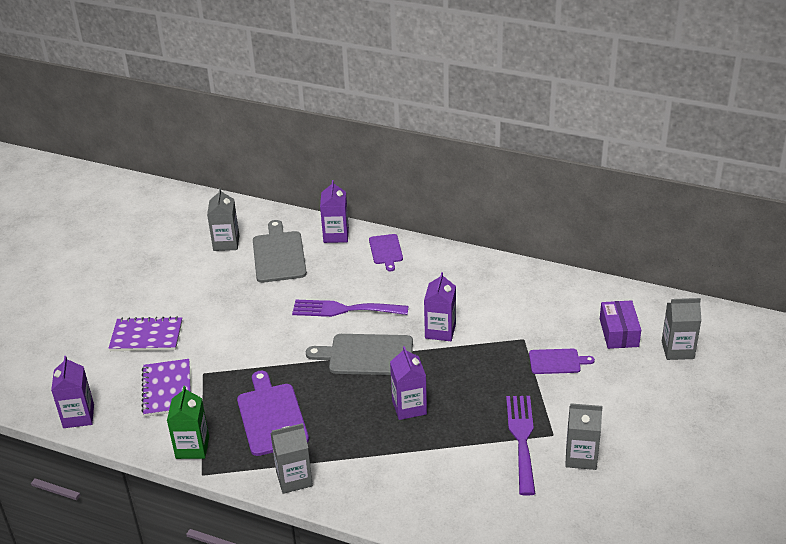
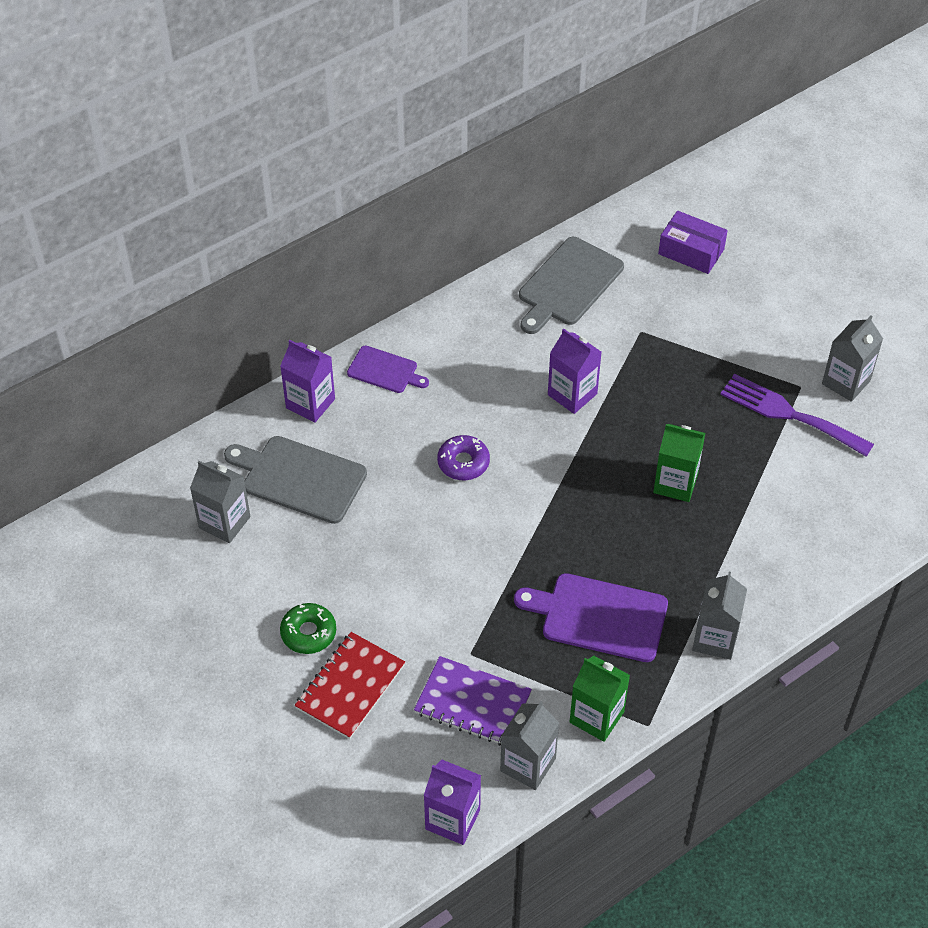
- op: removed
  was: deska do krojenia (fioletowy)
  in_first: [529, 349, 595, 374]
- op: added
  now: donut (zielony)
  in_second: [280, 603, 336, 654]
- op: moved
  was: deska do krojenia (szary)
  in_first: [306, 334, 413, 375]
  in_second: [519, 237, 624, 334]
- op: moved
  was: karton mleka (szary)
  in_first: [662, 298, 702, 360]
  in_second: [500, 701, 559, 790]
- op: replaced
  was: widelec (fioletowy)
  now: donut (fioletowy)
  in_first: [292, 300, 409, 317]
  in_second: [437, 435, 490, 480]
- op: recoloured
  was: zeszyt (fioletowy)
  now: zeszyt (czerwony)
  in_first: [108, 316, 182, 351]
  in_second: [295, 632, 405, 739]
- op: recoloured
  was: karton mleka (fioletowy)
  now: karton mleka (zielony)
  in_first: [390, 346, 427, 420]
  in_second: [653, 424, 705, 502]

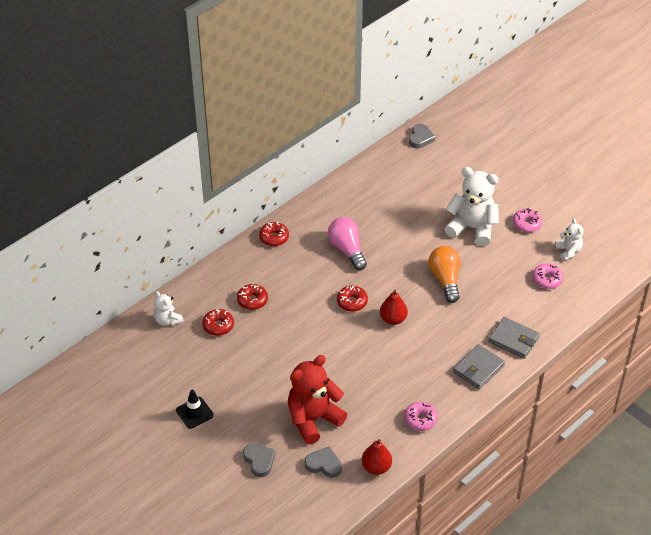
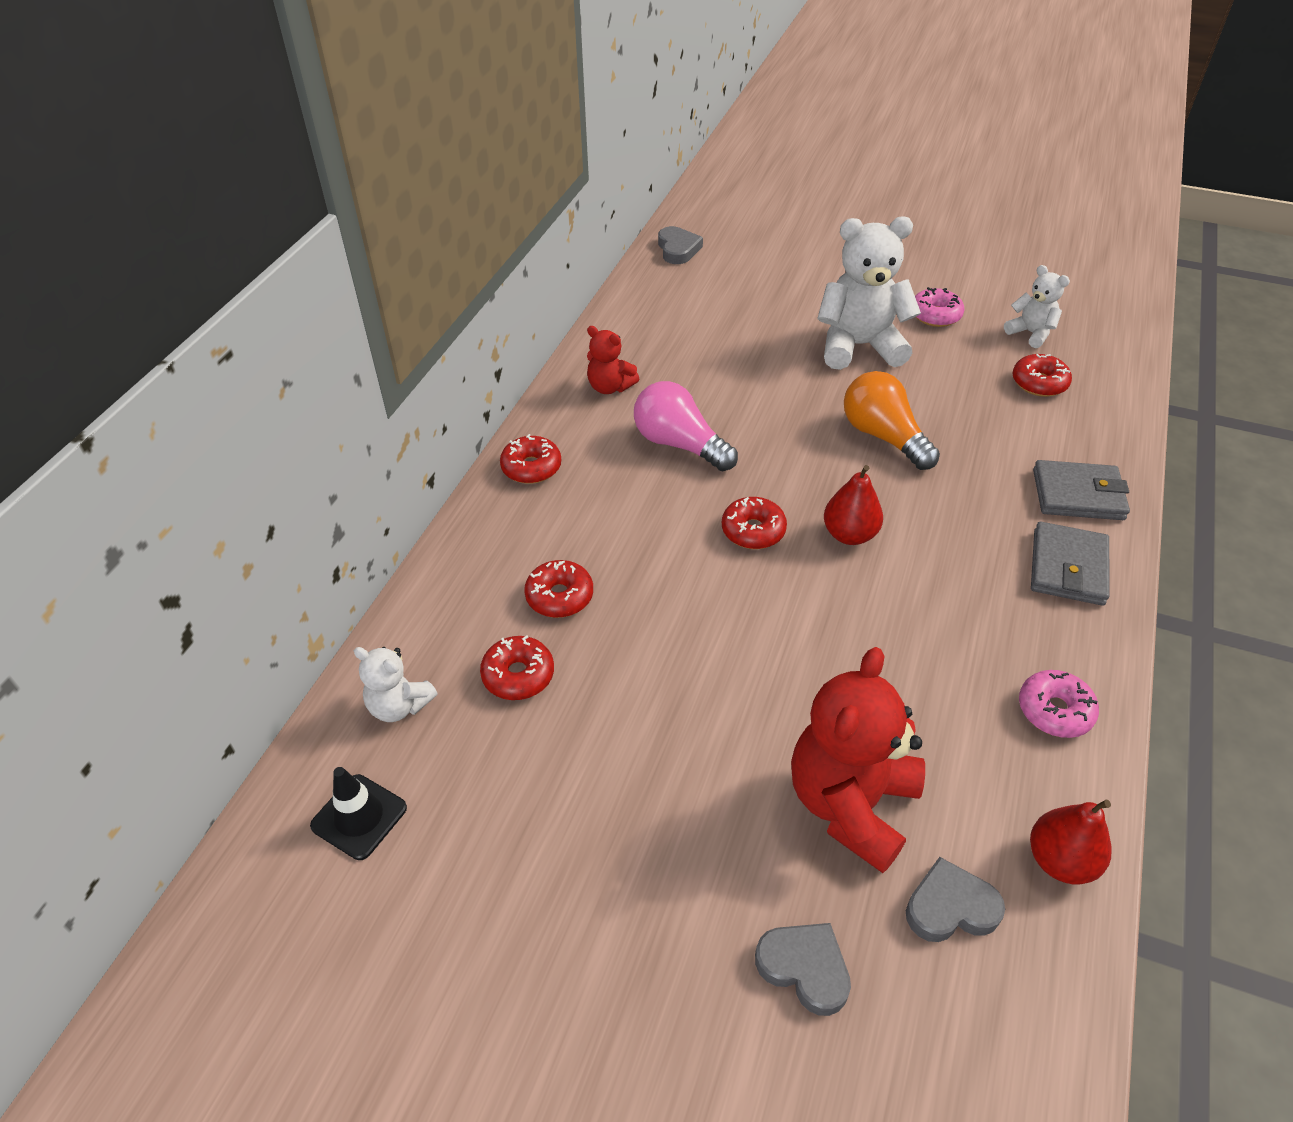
- op: added
  now: miś (czerwony)
  in_second: [587, 326, 639, 394]
- op: moved
  was: pachołek (czarny)
  in_first: [176, 390, 214, 429]
  in_second: [310, 767, 407, 860]
- op: recoloured
  was: donut (różowy)
  now: donut (czerwony)
  in_first: [532, 263, 563, 289]
  in_second: [1012, 354, 1072, 397]

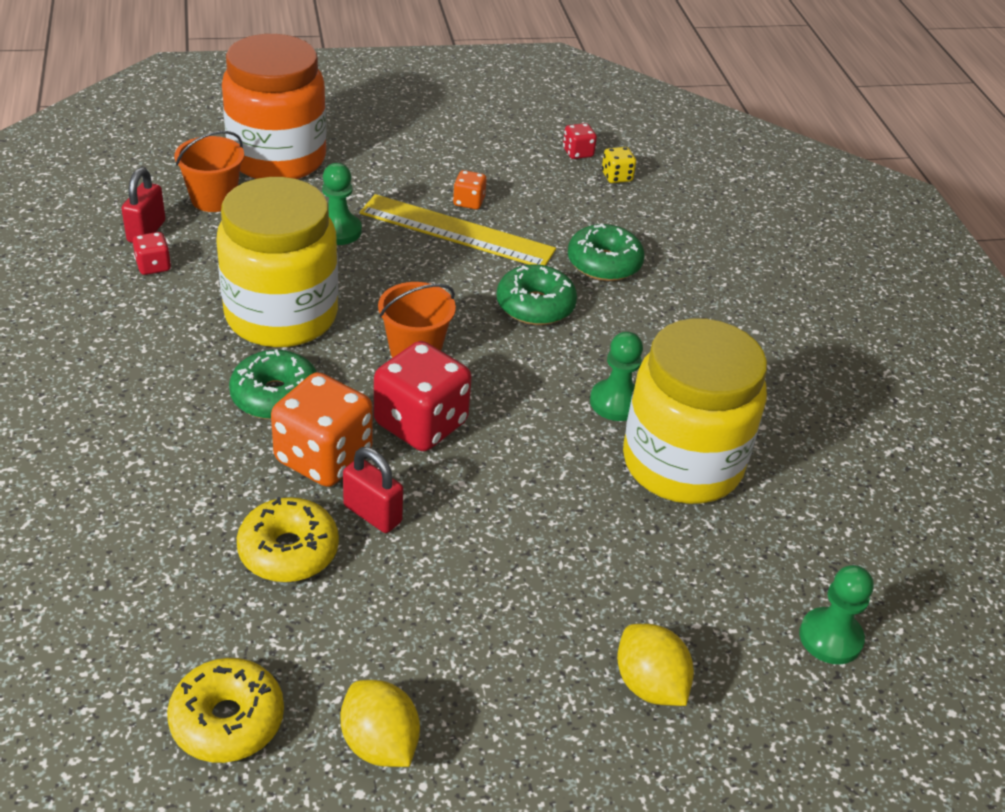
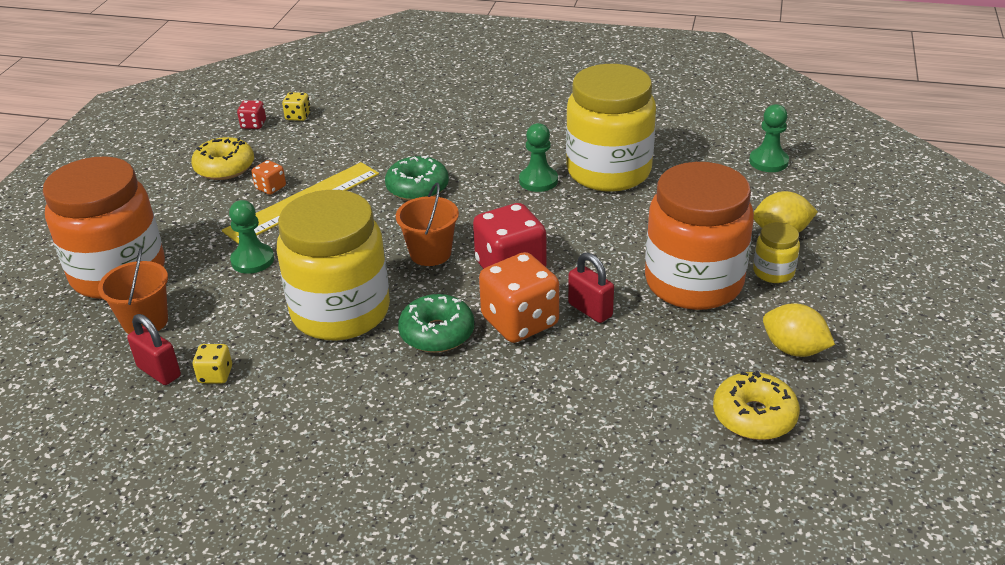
- op: removed
  was: donut (zielony)
  in_first: [568, 223, 644, 281]
- op: added
  now: słoik (pomarańczowy)
  in_second: [645, 162, 754, 310]
- op: added
  now: słoik (żółty)
  in_second: [753, 222, 800, 283]
- op: moved
  was: donut (żółty)
  in_first: [237, 497, 339, 582]
  in_second: [191, 137, 254, 180]
- op: recoloured
  was: kostka do gry (czerwony)
  now: kostka do gry (żółty)
  in_first: [133, 232, 171, 275]
  in_second: [193, 344, 232, 383]
- op: turned
  was: cytryna (żółty)
  in_first: [340, 680, 420, 767]
  in_second: [763, 303, 835, 357]
  clockwise: 45
- op: turned
  was: kłódka (czerwony)
  in_first: [343, 447, 403, 533]
  in_second: [568, 252, 614, 323]
  clockwise: 75

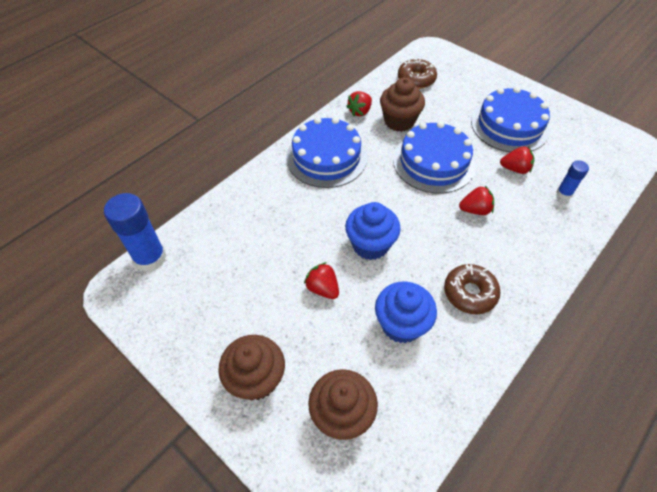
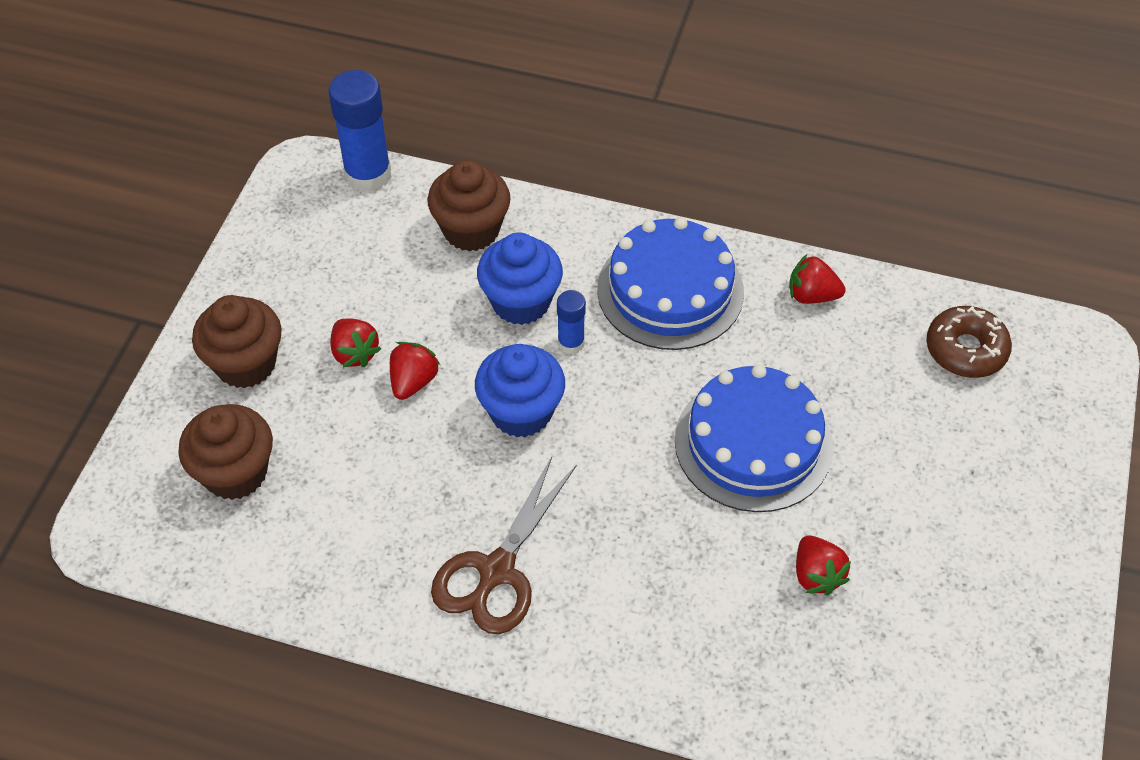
- op: removed
  was: tort (niebieski)
  in_first: [471, 87, 550, 152]
- op: moved
  was: muffinka (niebieski)
  in_first: [375, 281, 437, 343]
  in_second: [477, 233, 563, 325]
- op: moved
  was: muffinka (brązowy)
  in_first: [380, 77, 425, 132]
  in_second: [427, 160, 510, 251]
- op: moved
  was: truskawka (czerwony)
  in_first: [459, 186, 494, 215]
  in_second: [330, 319, 381, 368]
- op: moved
  was: klej w sztyfcie (niebieski)
  in_first: [556, 160, 589, 199]
  in_second: [557, 290, 586, 354]
- op: replaced
  was: donut (brązowy)
  now: nożyczki (brązowy)
  in_first: [444, 264, 501, 314]
  in_second: [431, 457, 577, 634]

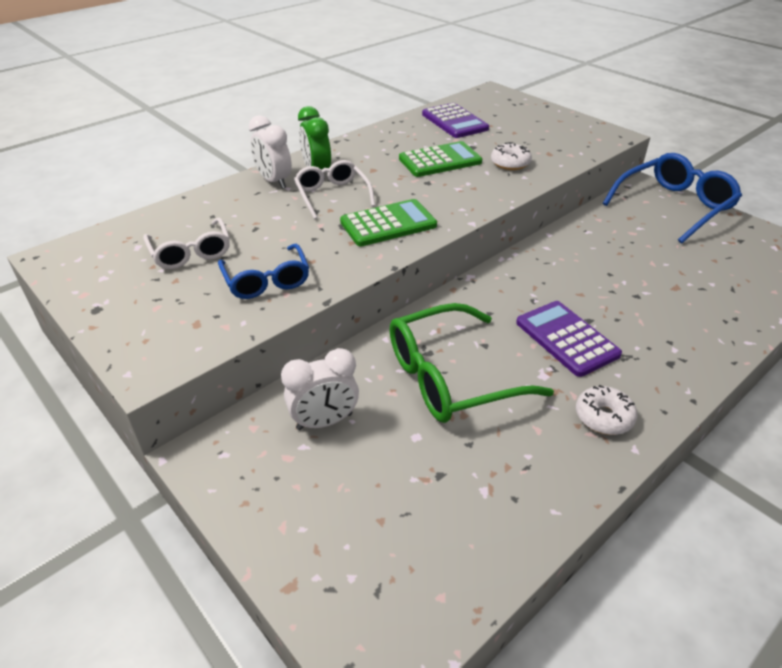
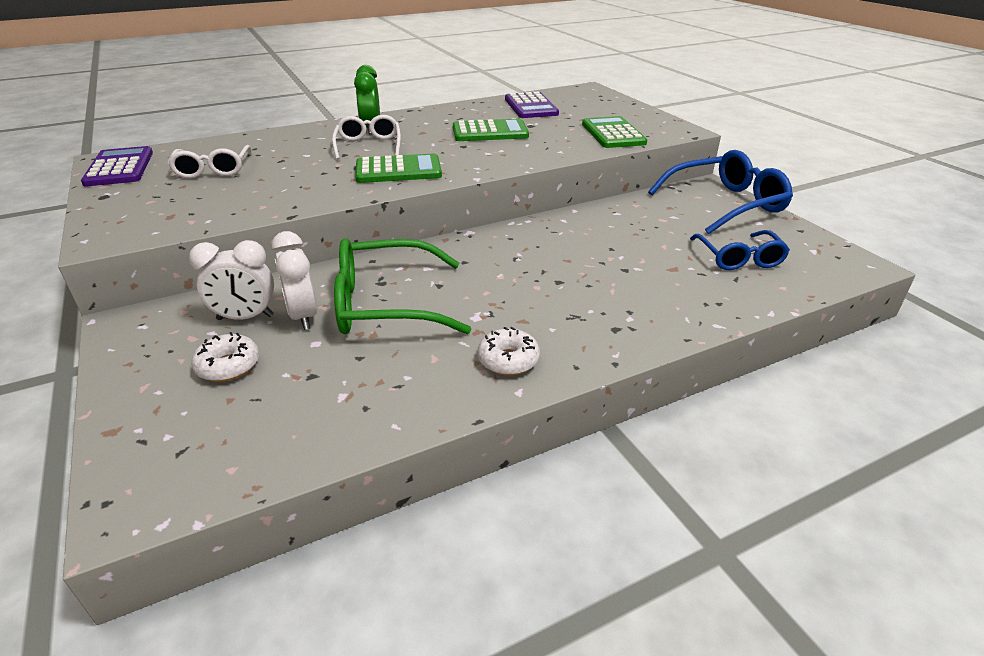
- op: added
  now: kalkulator (zielony)
  in_second: [582, 116, 647, 148]
- op: moved
  was: okulary (niebieski)
  in_first: [218, 244, 309, 299]
  in_second: [690, 230, 790, 270]
- op: moved
  was: budzik (biały)
  in_first: [249, 115, 292, 189]
  in_second: [271, 231, 317, 330]
- op: moved
  was: donut (biały)
  in_first: [491, 142, 532, 170]
  in_second: [191, 332, 259, 382]
- op: moved
  was: kalkulator (fioletowy)
  in_first: [516, 301, 622, 377]
  in_second: [81, 146, 153, 187]

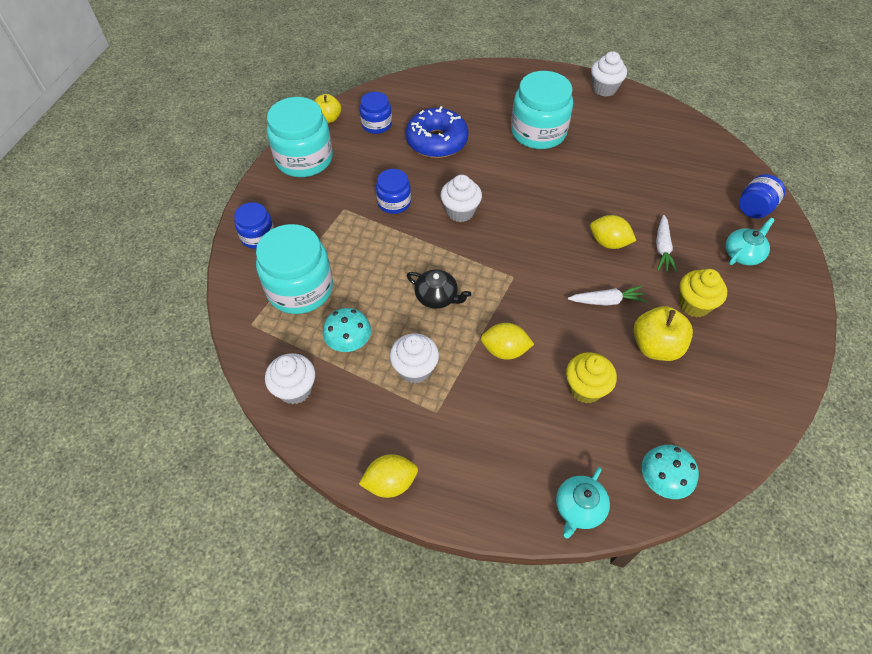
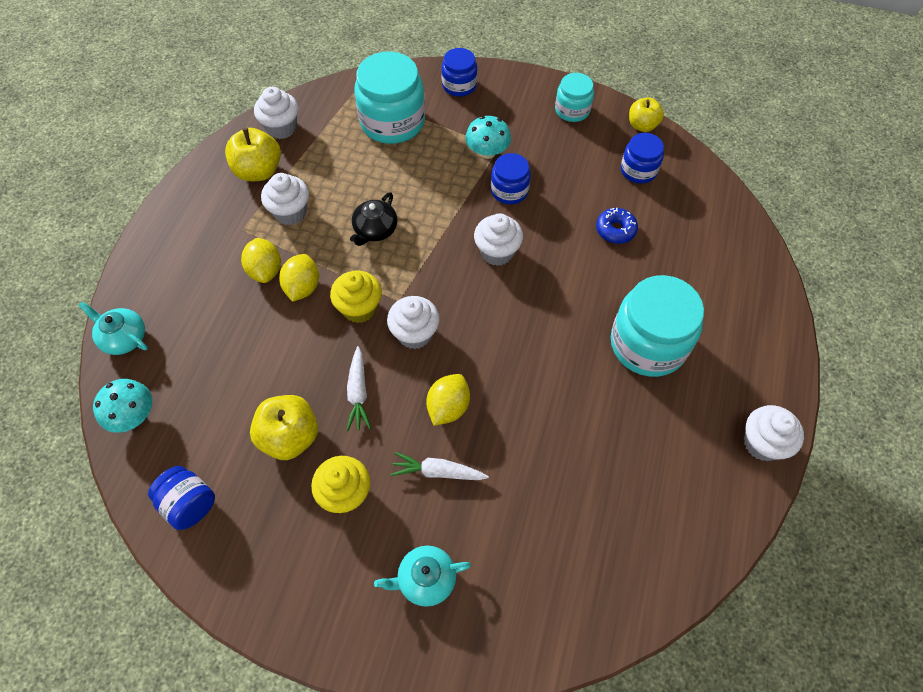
- op: added
  now: jabłko (żółty)
  in_second: [225, 128, 281, 181]
- op: added
  now: muffinka (biały)
  in_second: [387, 296, 440, 349]
- op: moved
  was: grzyb (turkusowy)
  in_first: [323, 308, 371, 352]
  in_second: [465, 116, 511, 159]
- op: moved
  was: cytryna (żółty)
  in_first: [359, 454, 418, 498]
  in_second: [241, 238, 281, 283]
- op: moved
  was: muffinka (żółty)
  in_first: [566, 352, 617, 403]
  in_second: [330, 270, 382, 323]
- op: moved
  was: słoik (niebieski)
  in_first: [739, 174, 785, 219]
  in_second: [148, 466, 215, 530]
- op: turned
  was: imbryk (turkusowy)
  in_first: [726, 218, 775, 265]
  in_second: [374, 546, 471, 607]
  clockwise: 120
- op: resized
  was: słoik (turkusowy)
  in_first: [267, 97, 333, 177]
  in_second: [555, 73, 594, 122]
  ratio: 0.55
- op: resized
  was: donut (niebieski)
  in_first: [406, 106, 469, 158]
  in_second: [596, 207, 638, 244]
  ratio: 0.52

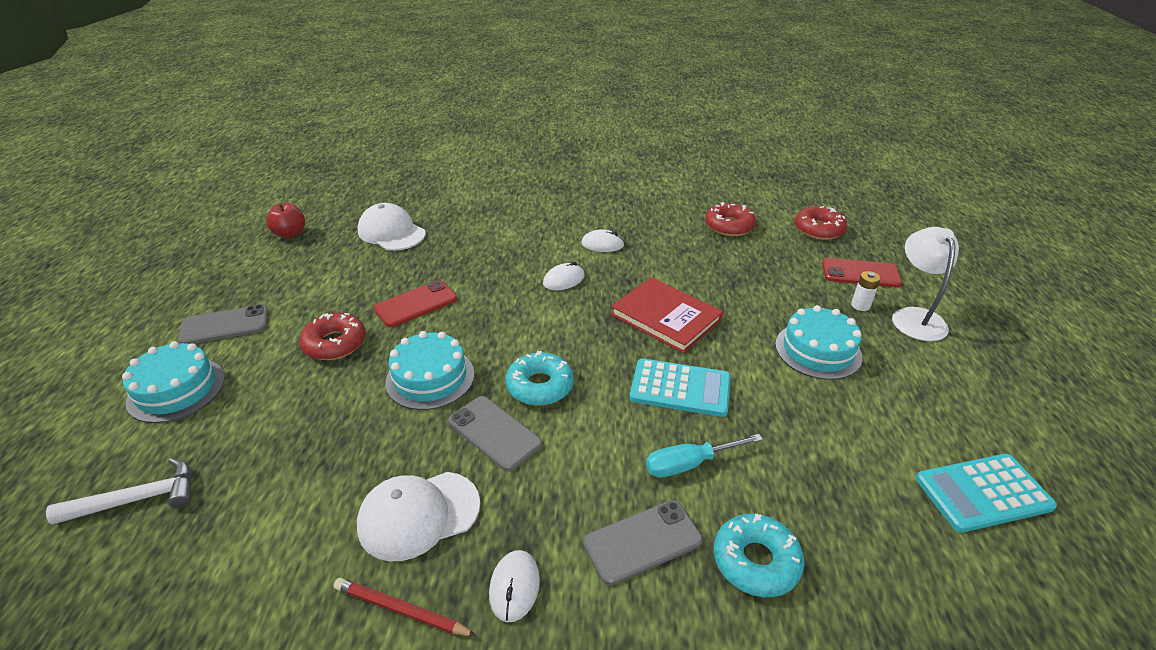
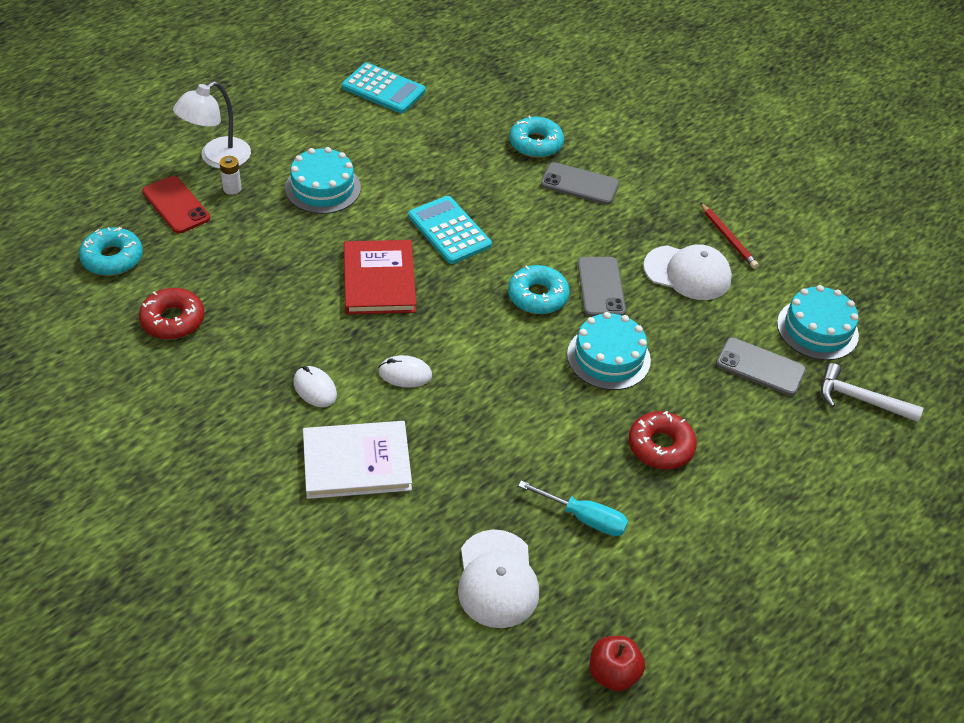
- op: removed
  was: telefon (czerwony)
  in_first: [374, 280, 457, 327]
- op: removed
  was: myszka (biały)
  in_first: [489, 550, 540, 622]
- op: added
  now: książka (biały)
  in_second: [303, 421, 412, 499]
- op: moved
  was: tort (turkusowy)
  in_first: [122, 341, 225, 423]
  in_second: [777, 285, 859, 360]
- op: moved
  was: telefon (szary)
  in_first: [178, 304, 268, 344]
  in_second: [716, 337, 806, 396]
- op: moved
  was: śrubokręt (turkusowy)
  in_first: [646, 434, 763, 478]
  in_second: [518, 480, 628, 536]
- op: recoloured
  was: donut (czerwony)
  now: donut (turkusowy)
  in_first: [795, 206, 848, 240]
  in_second: [79, 227, 143, 276]

